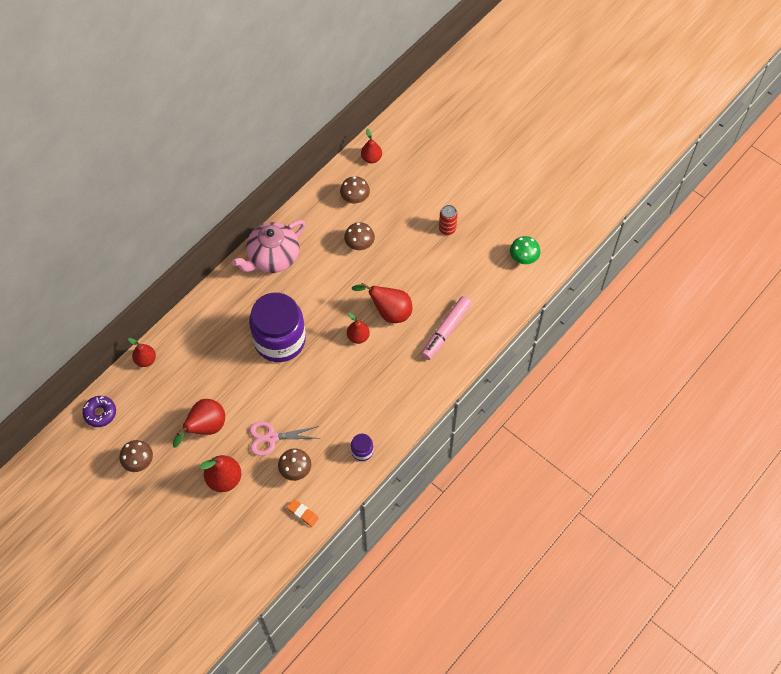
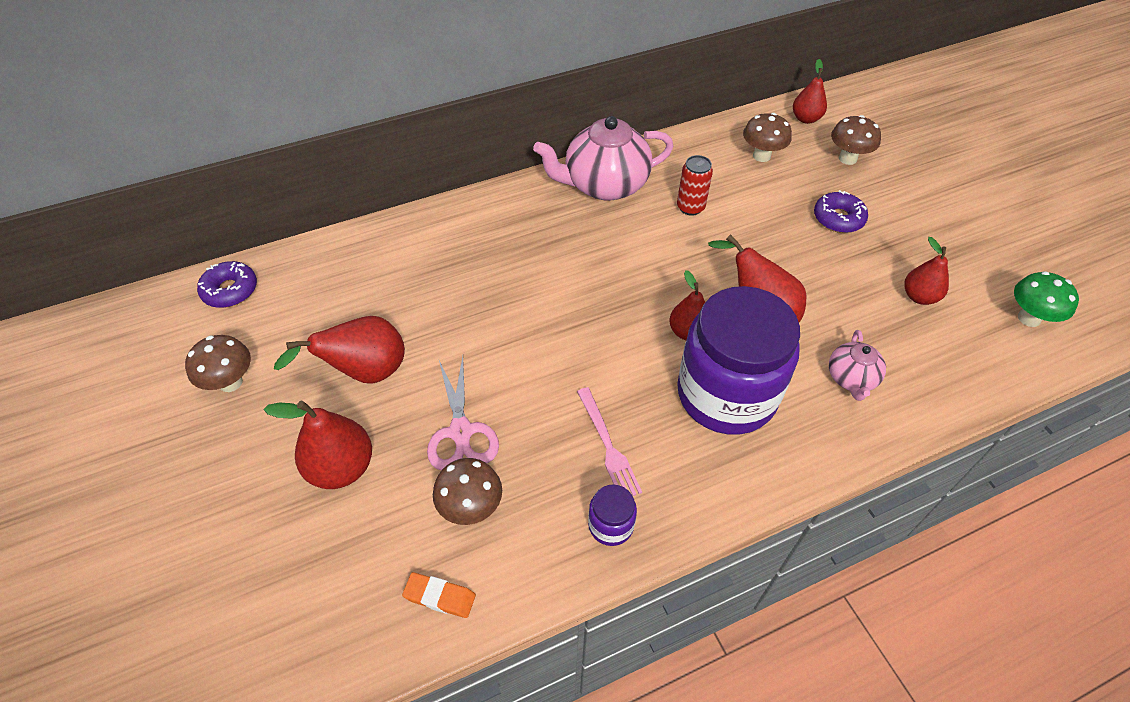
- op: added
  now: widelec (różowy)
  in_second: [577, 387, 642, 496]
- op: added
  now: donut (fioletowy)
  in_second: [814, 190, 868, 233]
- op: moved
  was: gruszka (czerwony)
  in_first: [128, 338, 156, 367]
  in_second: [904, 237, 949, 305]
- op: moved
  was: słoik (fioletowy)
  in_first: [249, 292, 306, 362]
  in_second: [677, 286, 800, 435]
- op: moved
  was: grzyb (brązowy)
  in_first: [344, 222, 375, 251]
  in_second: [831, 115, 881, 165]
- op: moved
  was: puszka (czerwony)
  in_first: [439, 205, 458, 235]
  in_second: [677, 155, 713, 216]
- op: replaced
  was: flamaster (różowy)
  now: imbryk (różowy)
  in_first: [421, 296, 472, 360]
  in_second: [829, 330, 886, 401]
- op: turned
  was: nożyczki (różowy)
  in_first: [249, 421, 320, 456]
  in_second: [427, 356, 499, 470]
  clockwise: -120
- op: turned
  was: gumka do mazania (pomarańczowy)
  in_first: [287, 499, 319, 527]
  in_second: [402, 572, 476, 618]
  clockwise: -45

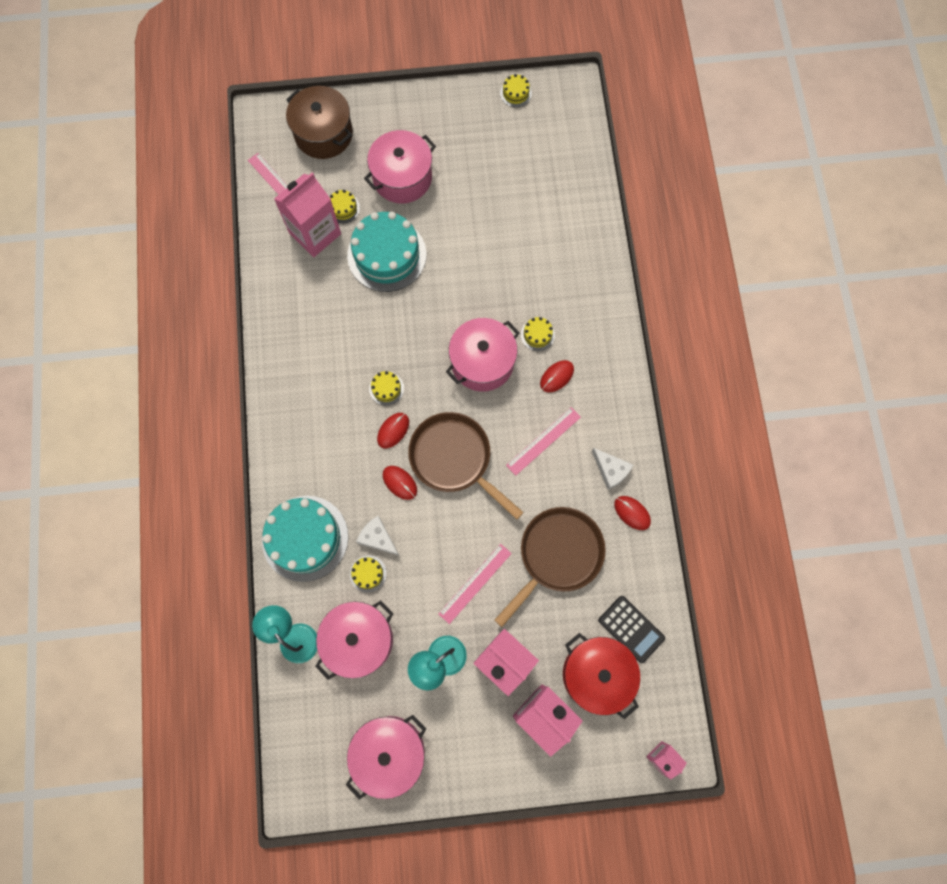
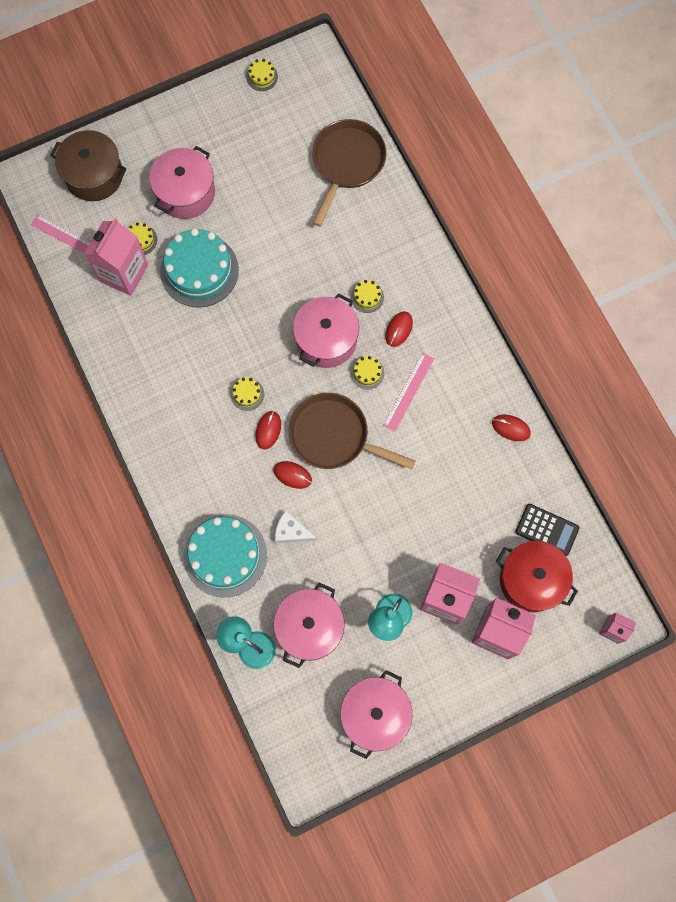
- op: removed
  was: linijka (różowy)
  in_first: [439, 544, 512, 624]
- op: removed
  was: ser (biały)
  in_first: [592, 448, 633, 490]
- op: moved
  was: tort (żółty)
  in_first: [350, 555, 387, 593]
  in_second: [351, 356, 384, 389]
- op: moved
  was: patelnia (brązowy)
  in_first: [494, 507, 606, 627]
  in_second: [312, 119, 387, 227]

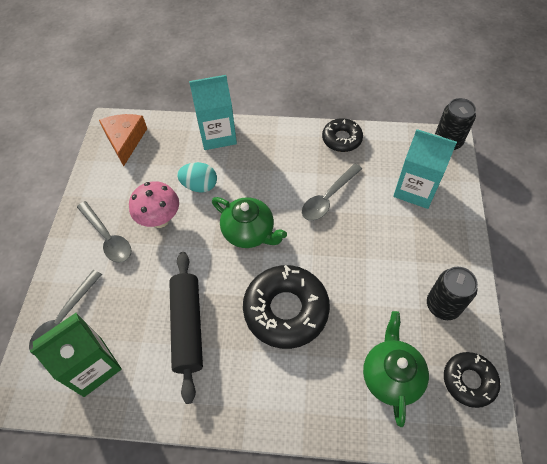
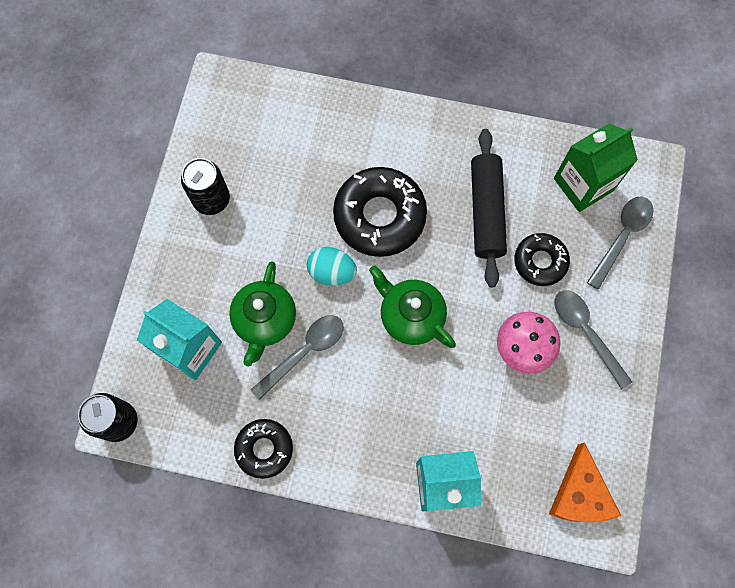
- op: moved
  was: jajko (turkusowy)
  in_first: [177, 162, 217, 193]
  in_second: [307, 247, 357, 286]
- op: moved
  was: imbryk (zielony)
  in_first: [363, 311, 429, 427]
  in_second: [229, 261, 296, 367]
- op: moved
  was: donut (czarny)
  in_first: [444, 352, 500, 408]
  in_second: [514, 233, 570, 286]

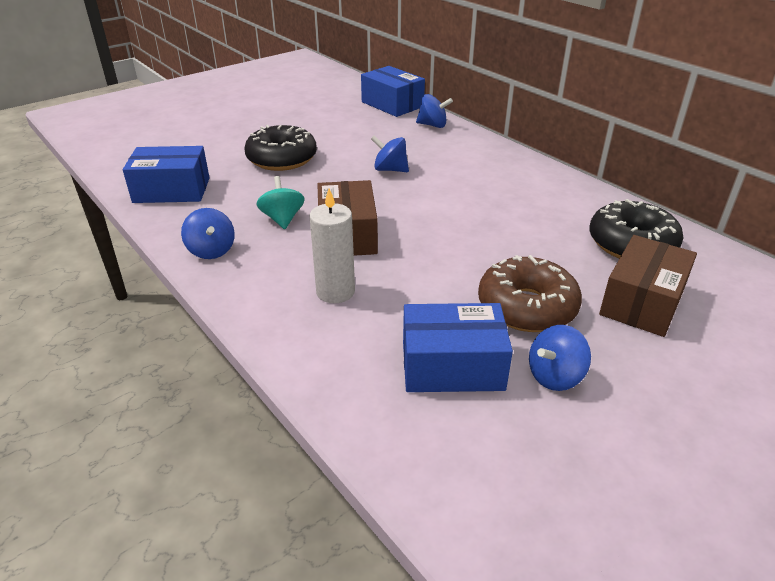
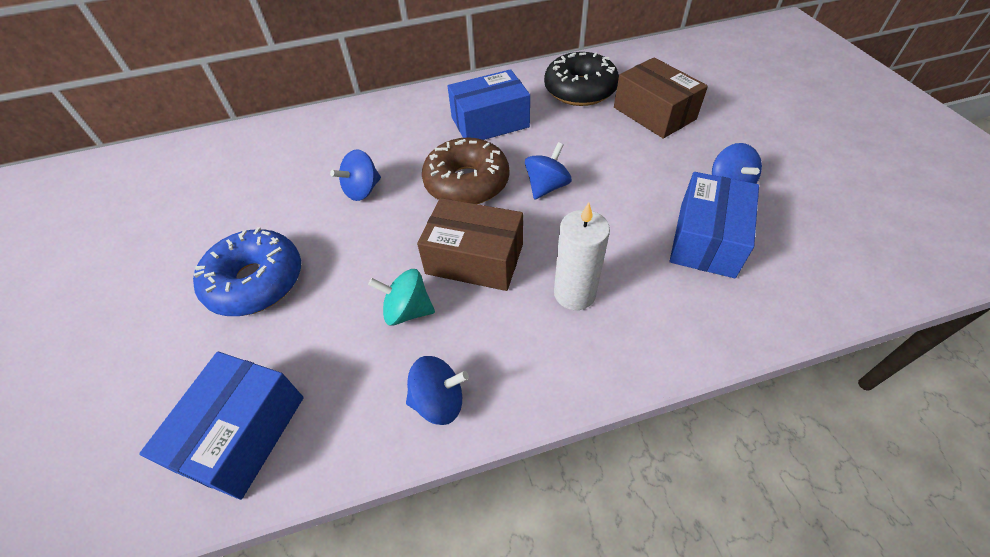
- op: moved
  was: pudełko (niebieski)
  in_first: [361, 66, 425, 117]
  in_second: [448, 69, 530, 140]
- op: moved
  was: bączek (niebieski)
  in_first: [416, 94, 453, 128]
  in_second: [525, 142, 572, 200]
- op: moved
  was: donut (brązowy)
  in_first: [478, 255, 582, 332]
  in_second: [422, 137, 509, 204]
- op: recoloured
  was: donut (czarny)
  now: donut (niebieski)
  in_first: [244, 125, 317, 171]
  in_second: [193, 227, 301, 316]

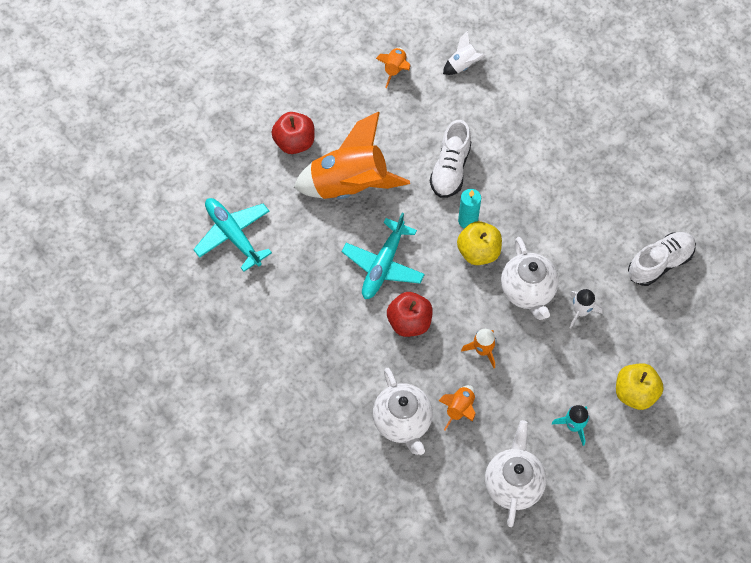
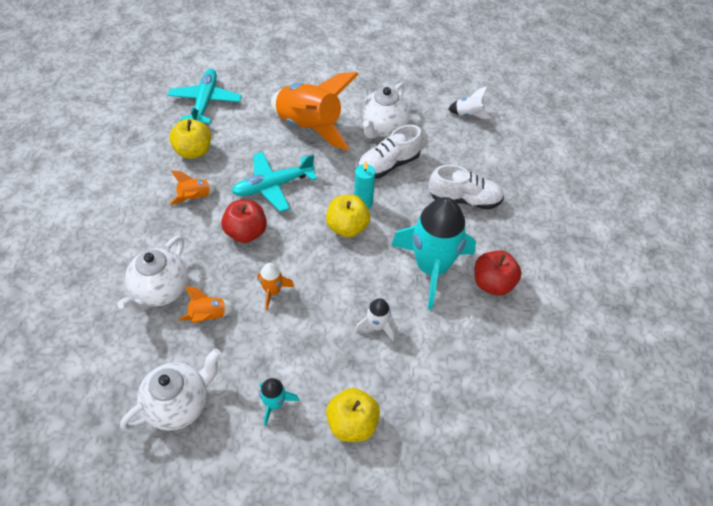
- op: added
  now: jabłko (żółty)
  in_second: [169, 119, 211, 159]
- op: added
  now: rakieta (turkusowy)
  in_second: [391, 197, 476, 310]
- op: moved
  was: jabłko (czerwony)
  in_first: [271, 112, 315, 154]
  in_second: [474, 250, 522, 296]
- op: moved
  was: rakieta (pomarańczowy)
  in_first: [376, 48, 411, 88]
  in_second: [169, 170, 217, 205]
- op: moved
  was: imbryk (biały)
  in_first: [501, 237, 559, 320]
  in_second: [360, 83, 410, 139]
- op: moved
  was: but (biały)
  in_first: [628, 232, 696, 286]
  in_second: [429, 165, 504, 209]

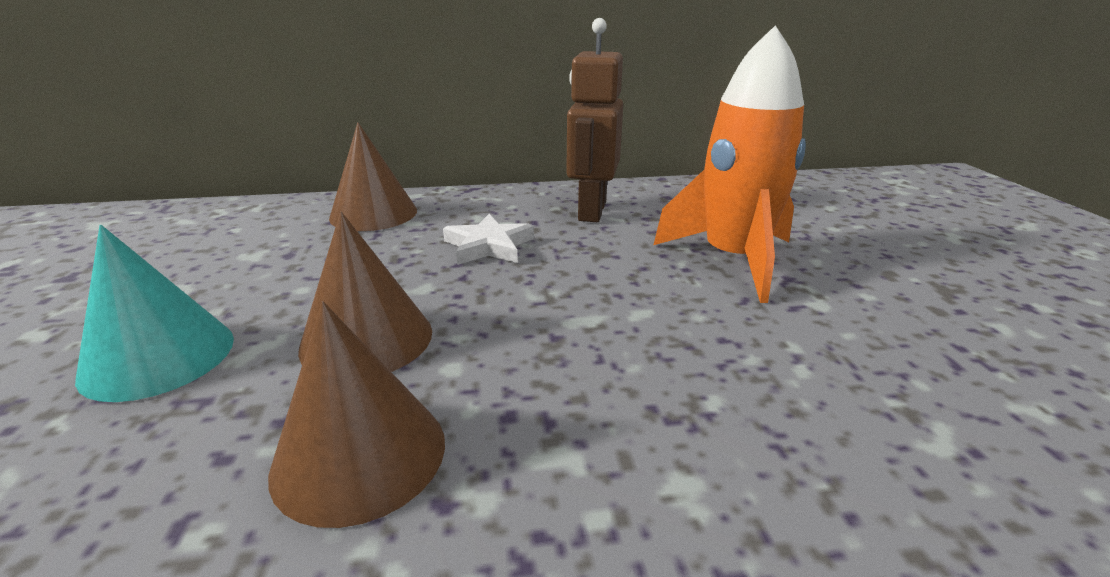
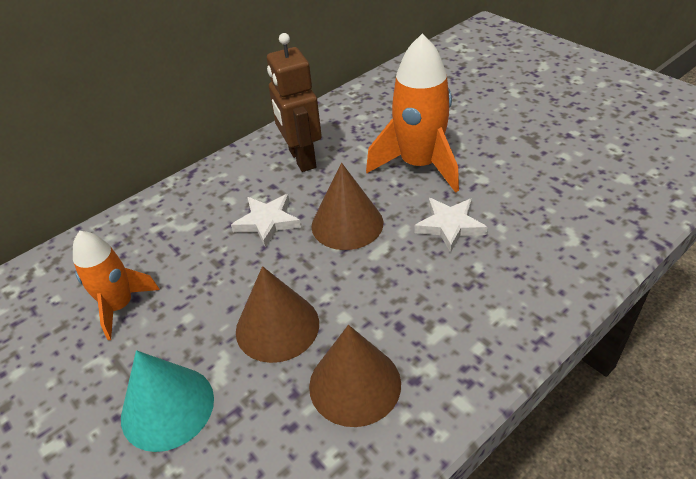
- op: added
  now: rakieta (pomarańczowy)
  in_second: [73, 231, 160, 340]
- op: added
  now: gwiazda (biały)
  in_second: [414, 198, 488, 253]
- op: moved
  was: stożek (brązowy)
  in_first: [329, 122, 417, 231]
  in_second: [312, 163, 383, 250]

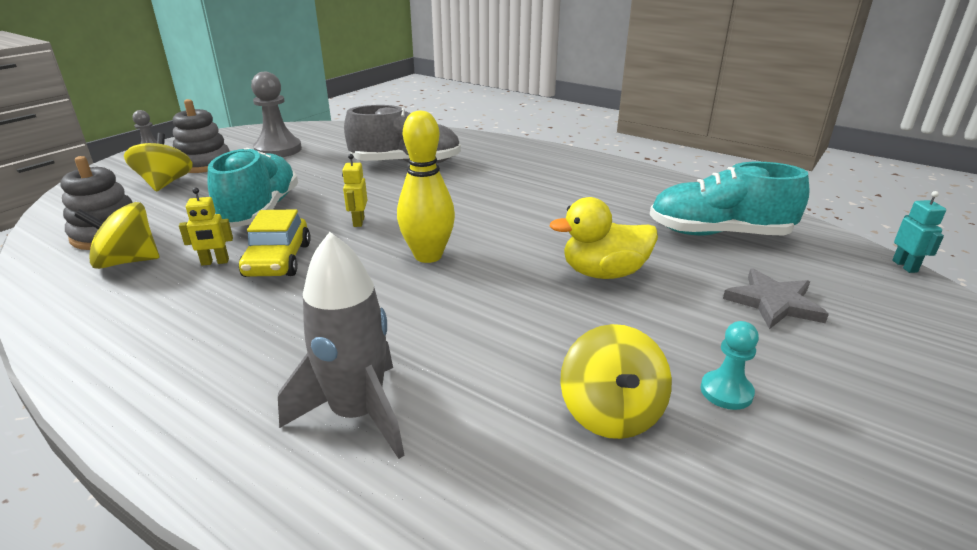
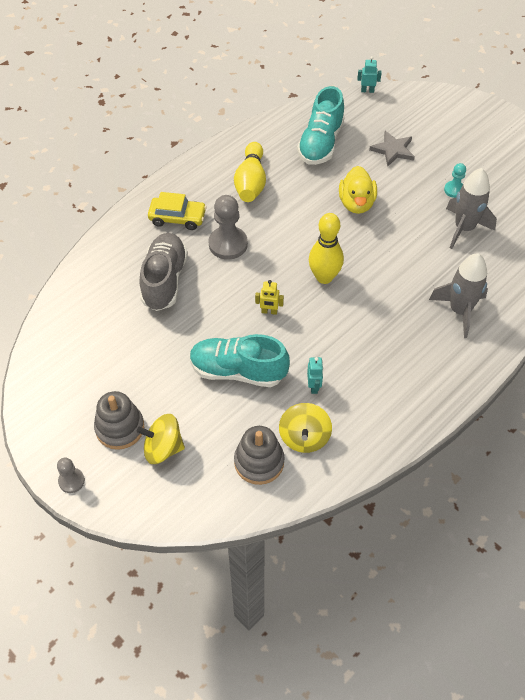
- op: added
  now: kręgiel (żółty)
  in_second: [234, 142, 266, 202]
- op: moved
  was: samochód (żółty)
  in_first: [239, 209, 311, 277]
  in_second: [148, 192, 207, 230]
- op: moved
  was: pionek (szary)
  in_first: [251, 72, 302, 157]
  in_second: [208, 195, 248, 260]
- op: replaced
  was: bączek (żółty)
  now: rakieta (szary)
  in_first: [560, 324, 672, 439]
  in_second: [446, 168, 497, 249]
- op: recoloured
  was: robot (żółty)
  now: robot (turkusowy)
  in_first: [179, 188, 233, 266]
  in_second: [307, 357, 323, 394]

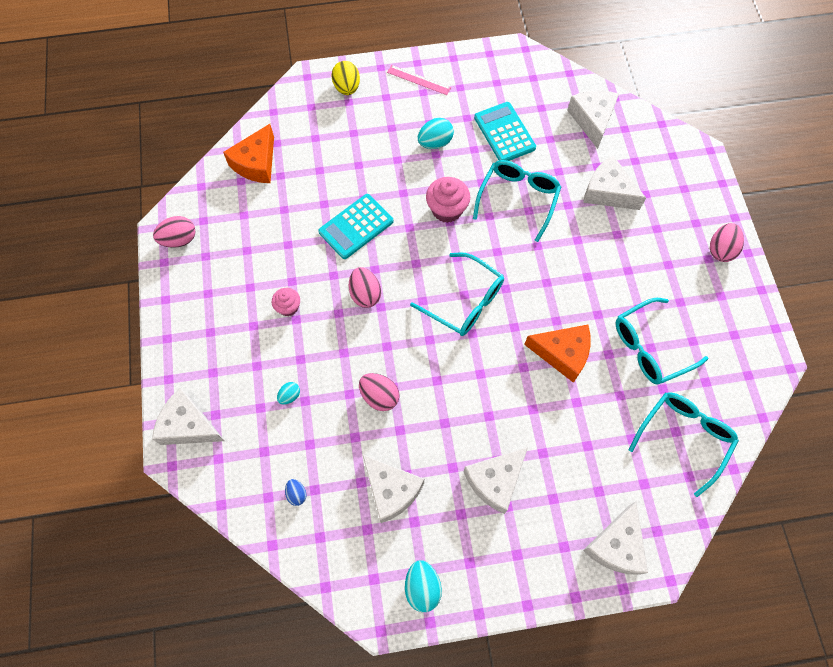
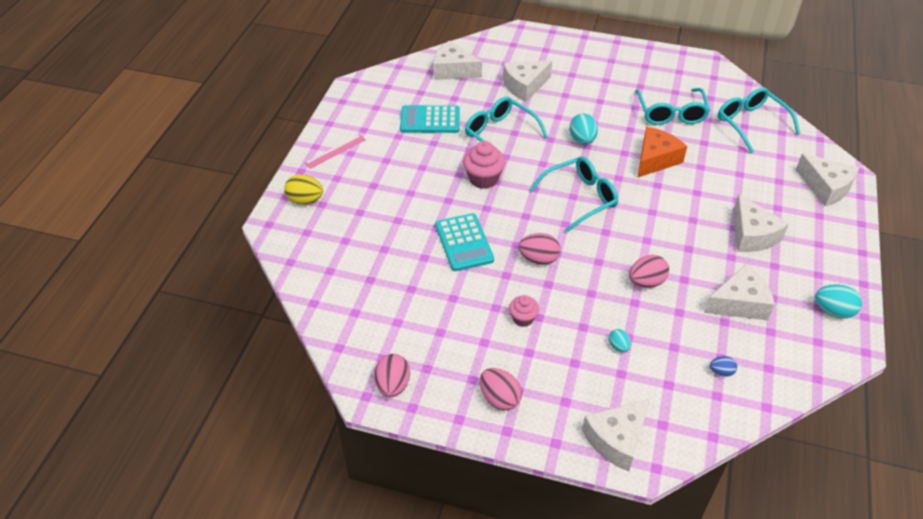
- op: removed
  was: ser (pomarańczowy)
  in_first: [223, 124, 274, 183]
- op: moved
  was: jajko (turkusowy)
  in_first: [418, 118, 454, 149]
  in_second: [570, 114, 598, 145]
- op: moved
  was: jajko (różowy)
  in_first: [710, 223, 744, 262]
  in_second: [480, 368, 522, 410]

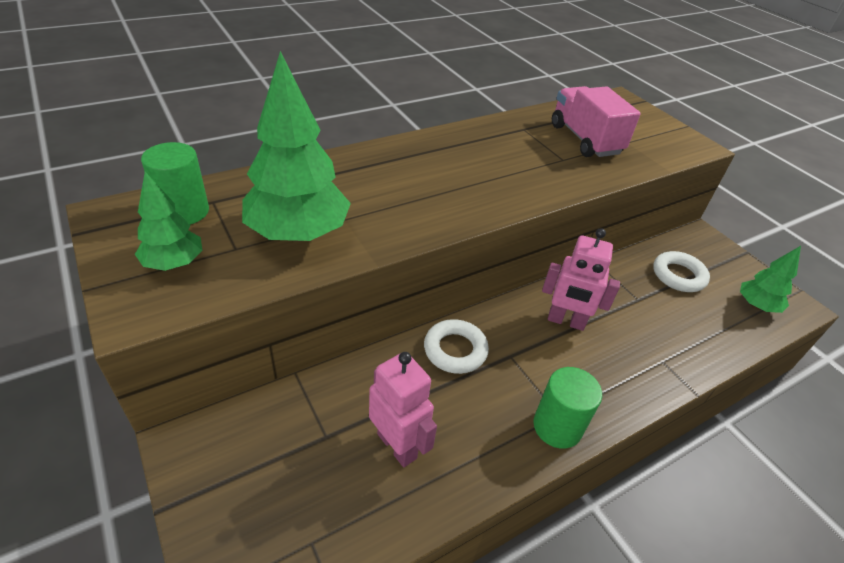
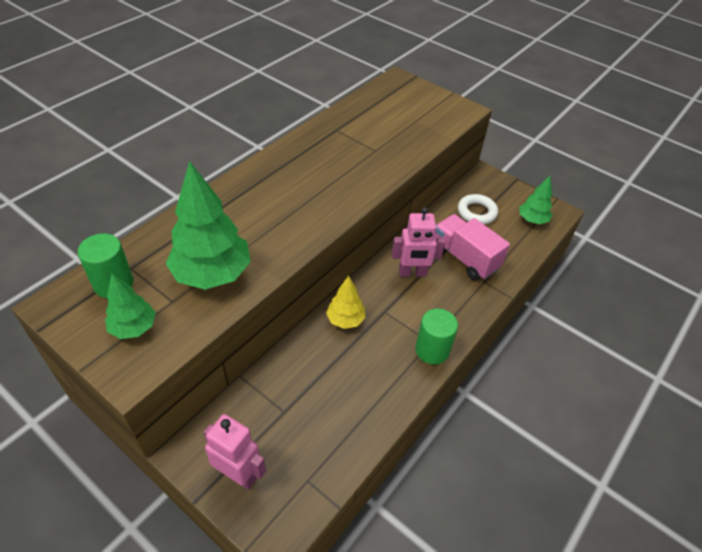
- op: moved
  was: robot (różowy)
  in_first: [369, 352, 437, 467]
  in_second: [204, 414, 266, 490]
- op: moved
  was: ciężarówka (różowy)
  in_first: [552, 86, 641, 157]
  in_second: [435, 214, 510, 280]
- op: replaced
  was: pierścień (biały)
  now: drzewko (żółty)
  in_first: [424, 319, 489, 374]
  in_second: [326, 276, 366, 329]

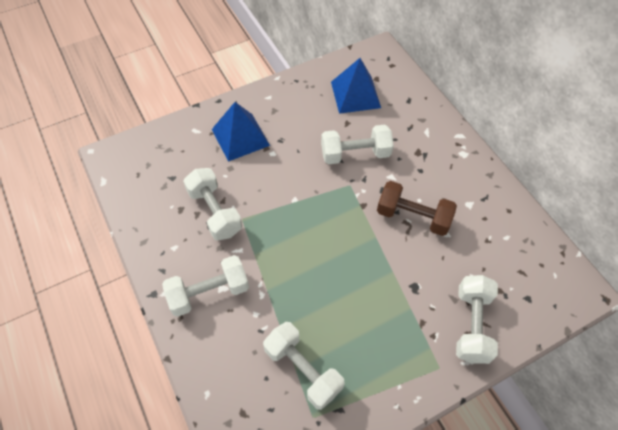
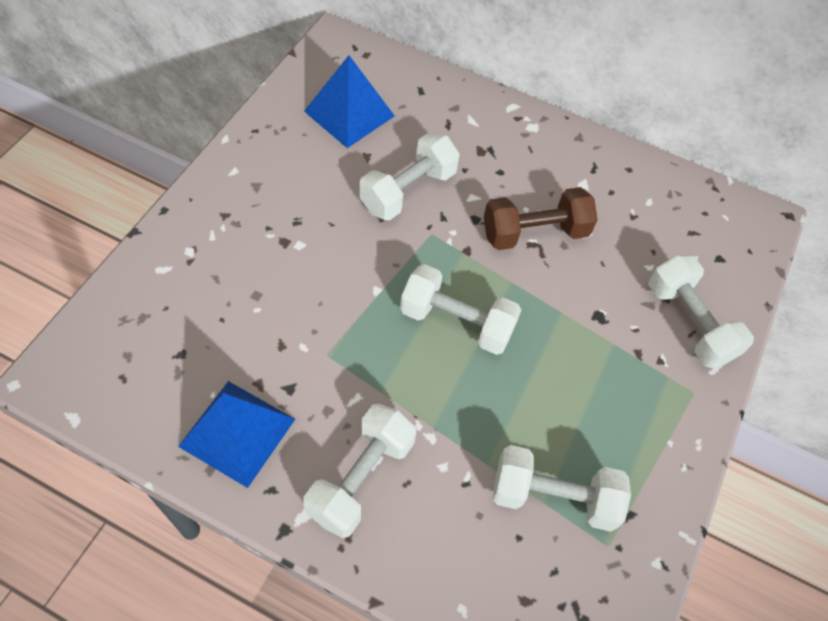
- op: moved
  was: hantel (biały)
  in_first: [183, 168, 242, 241]
  in_second: [400, 264, 521, 355]
- op: moved
  was: piramida (niebieski)
  in_first: [212, 102, 270, 162]
  in_second: [178, 381, 295, 488]

